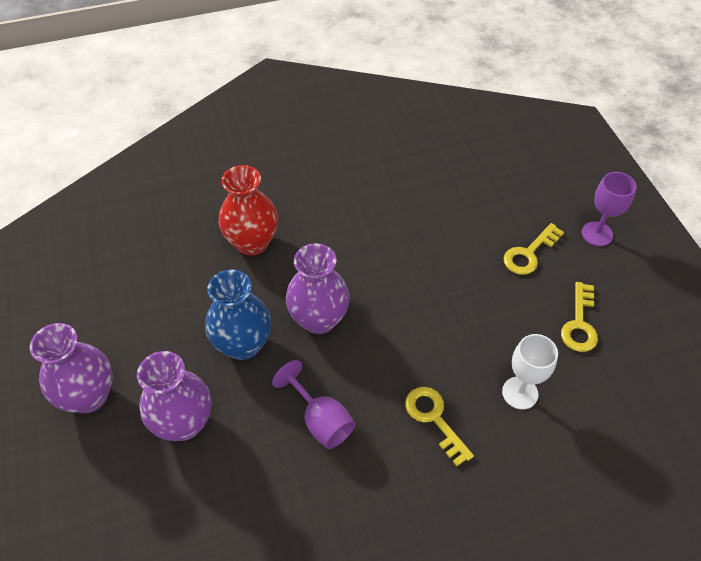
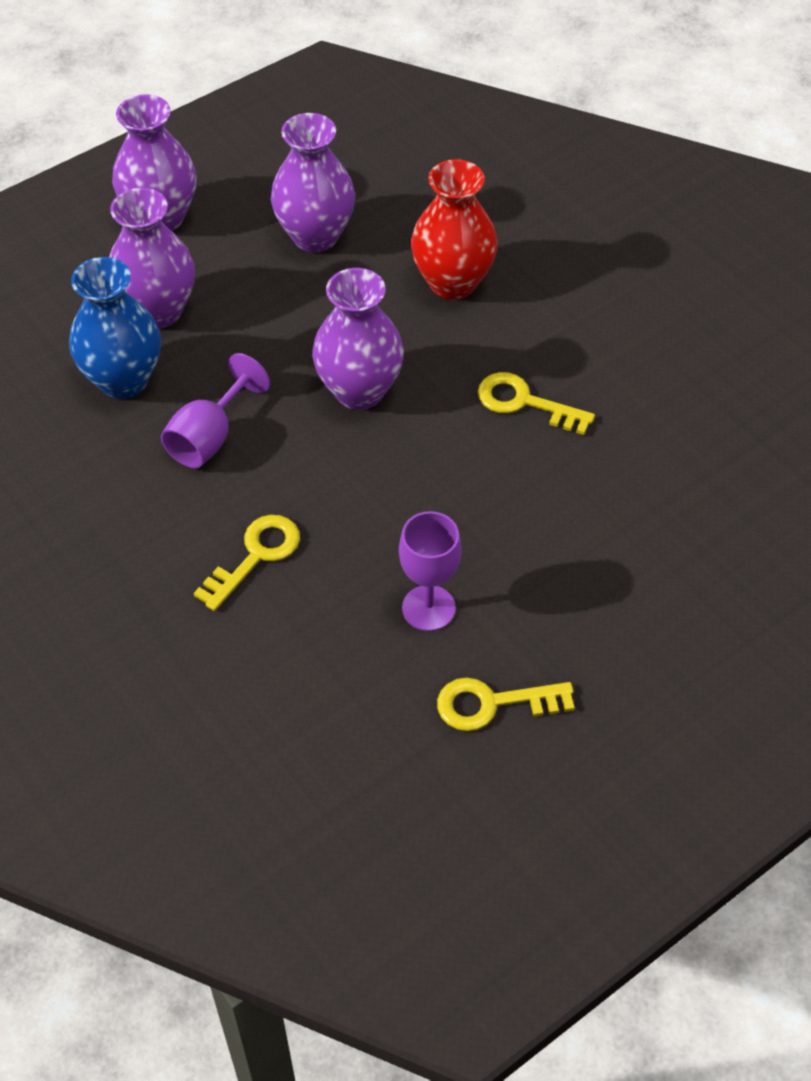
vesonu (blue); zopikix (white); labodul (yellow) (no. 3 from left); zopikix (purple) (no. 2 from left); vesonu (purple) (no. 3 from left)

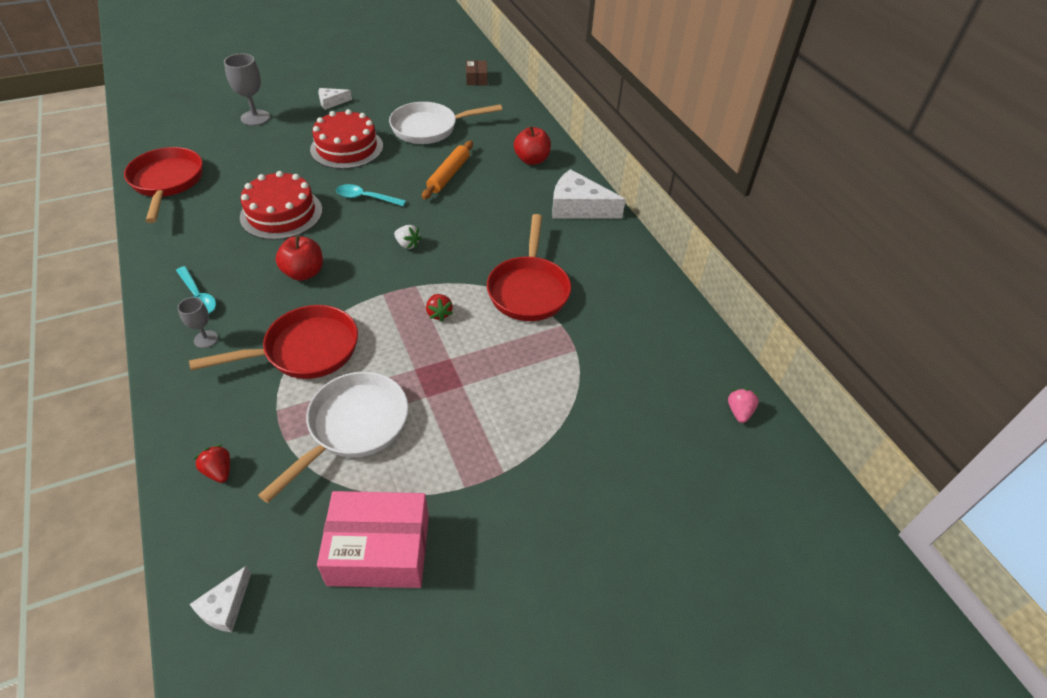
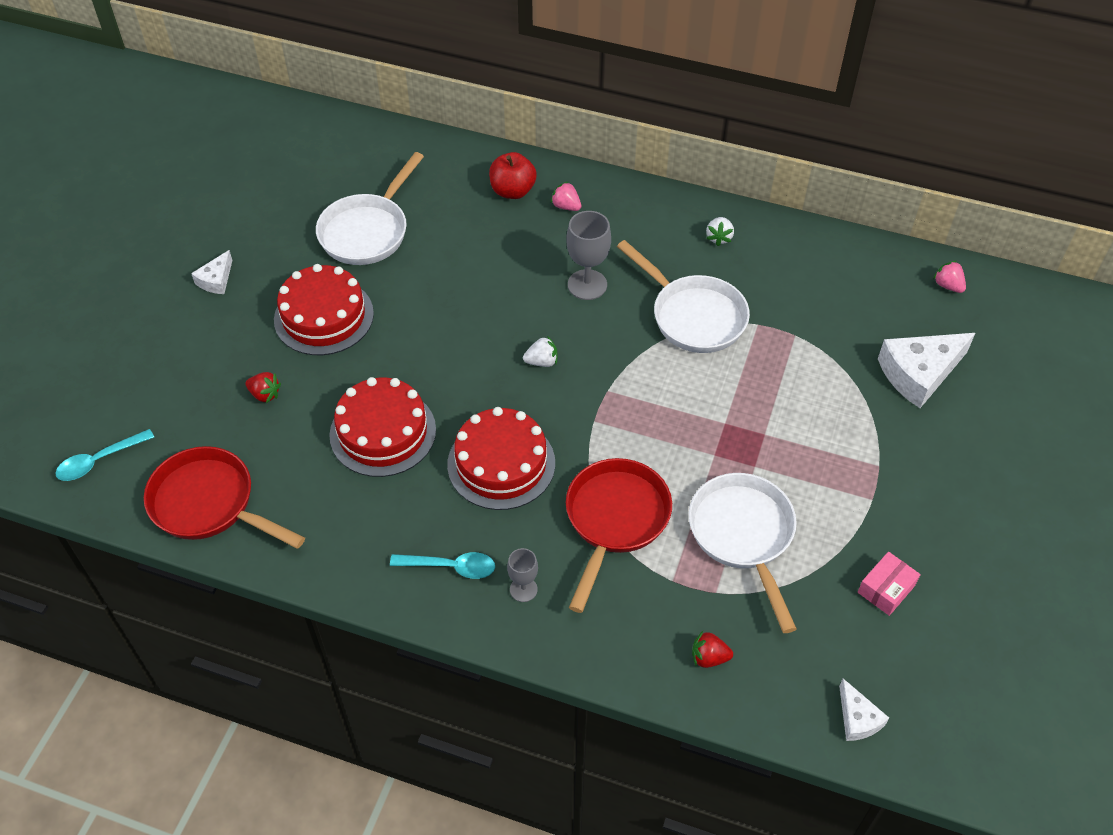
zopikix (grey) (no. 2 from left); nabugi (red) (no. 3 from left); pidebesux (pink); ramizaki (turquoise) (no. 1 from left); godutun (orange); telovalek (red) (no. 1 from left); pidebesux (brown); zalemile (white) (no. 2 from left); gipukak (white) (no. 3 from left); telovalek (pink) (no. 1 from left); telovalek (white) (no. 2 from left)

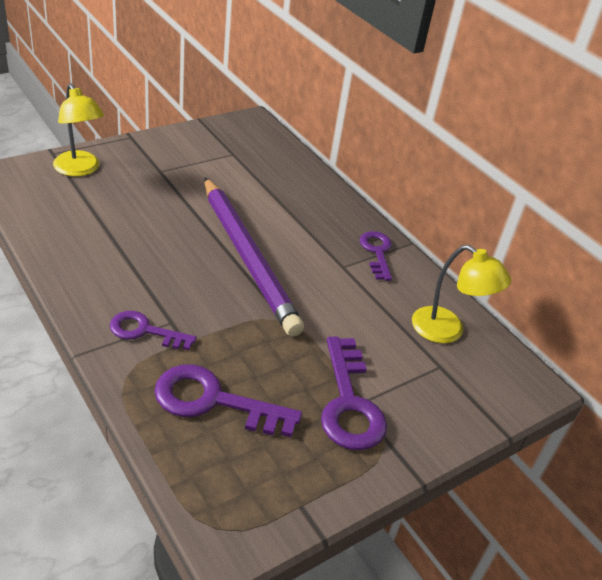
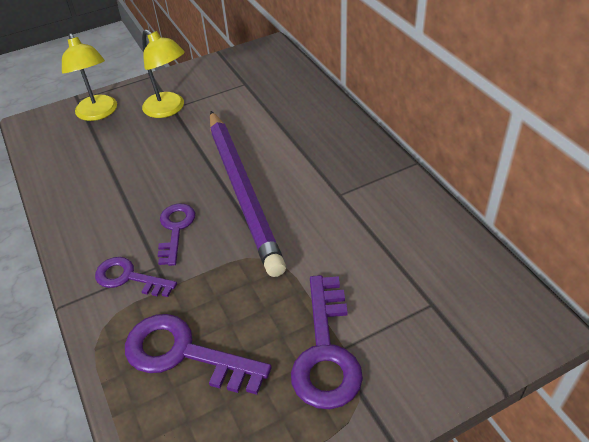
labodul (purple) (no. 2 from left); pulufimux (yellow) (no. 2 from left)

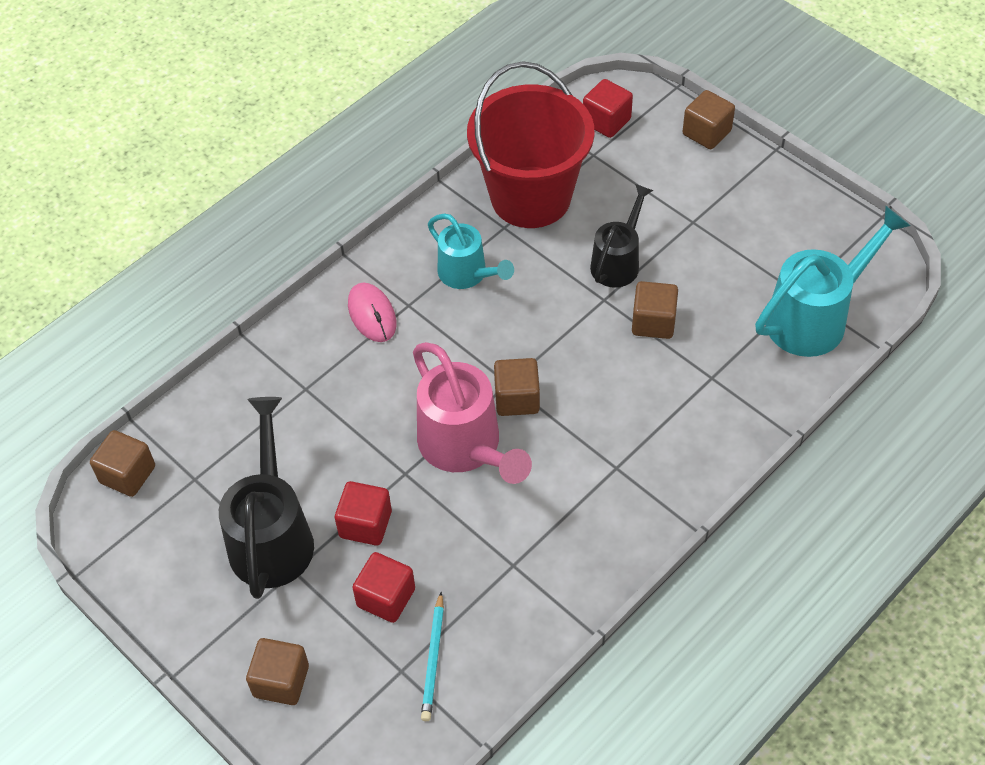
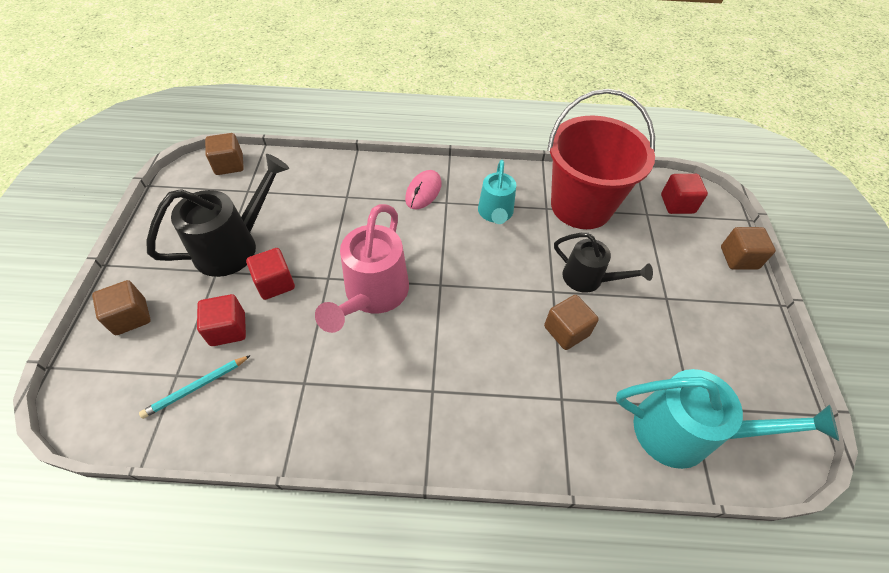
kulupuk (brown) (no. 3 from left in the first image); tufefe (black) (no. 2 from left)

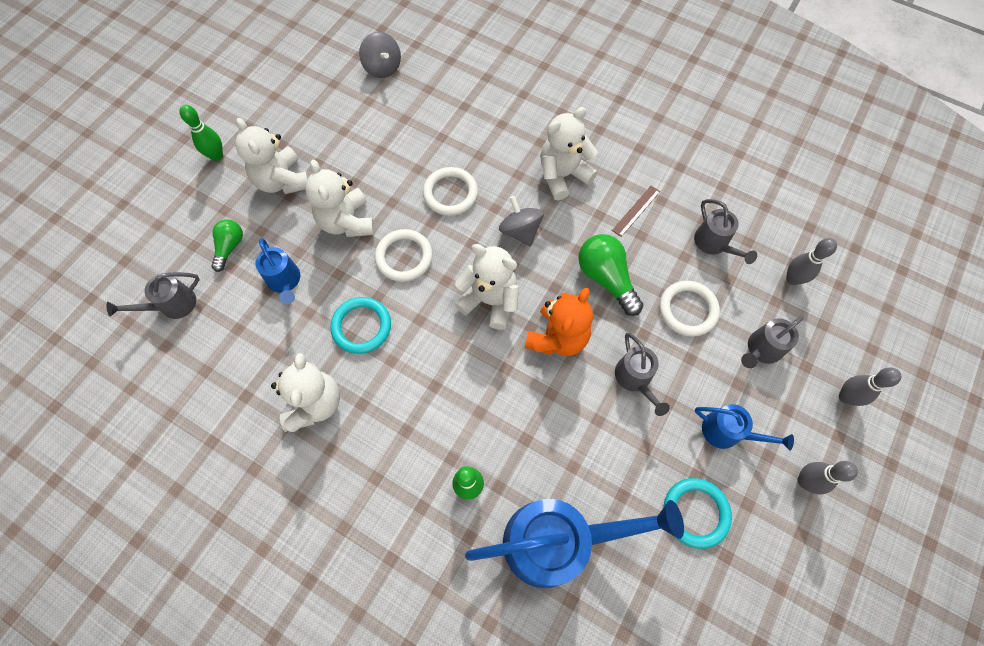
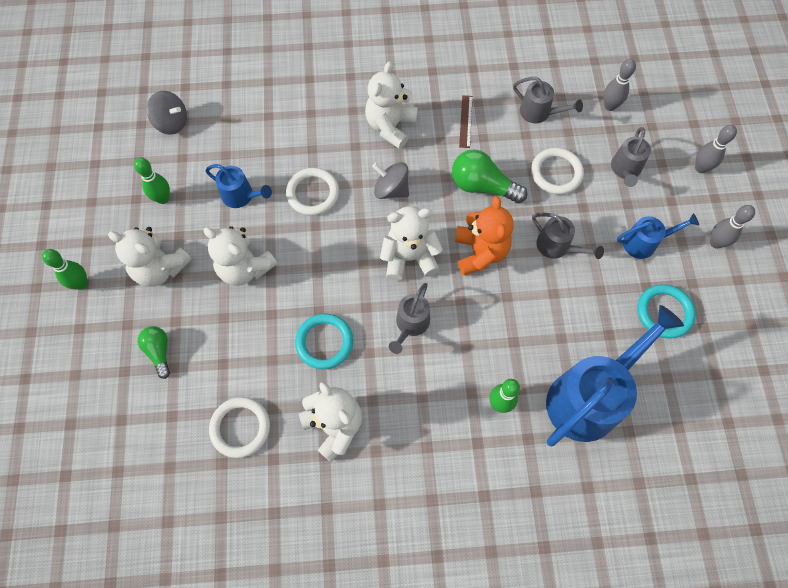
tufefe (grey) (no. 1 from left); tufefe (blue) (no. 1 from left); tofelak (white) (no. 1 from left); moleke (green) (no. 2 from left)

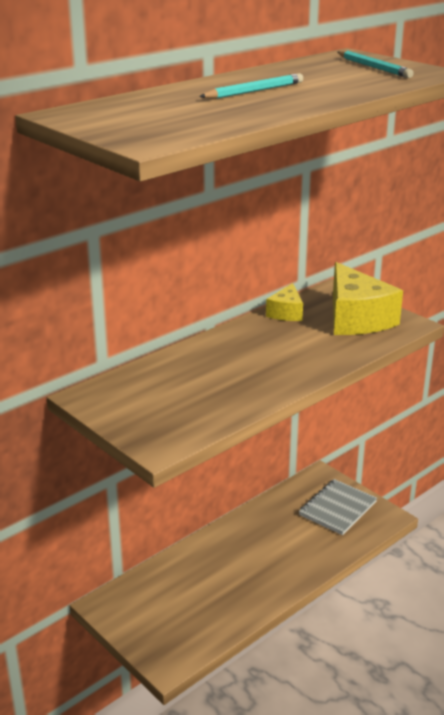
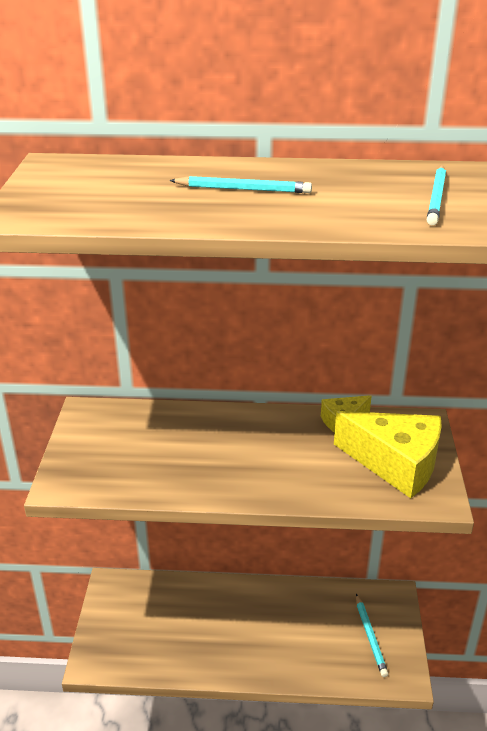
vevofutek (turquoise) (no. 2 from left); gipukak (yellow) (no. 2 from left)

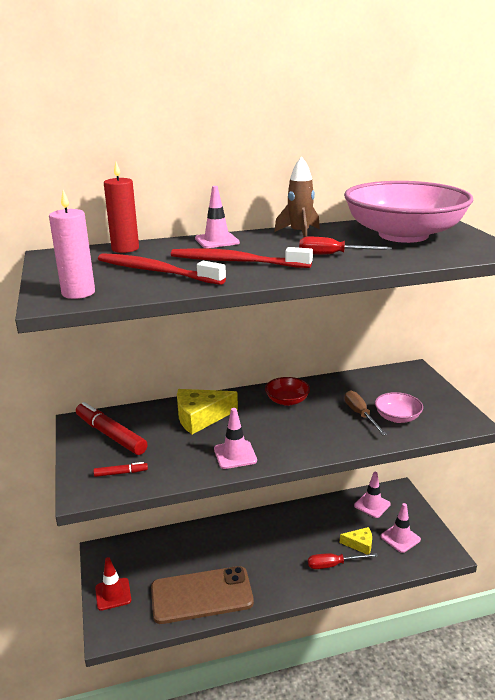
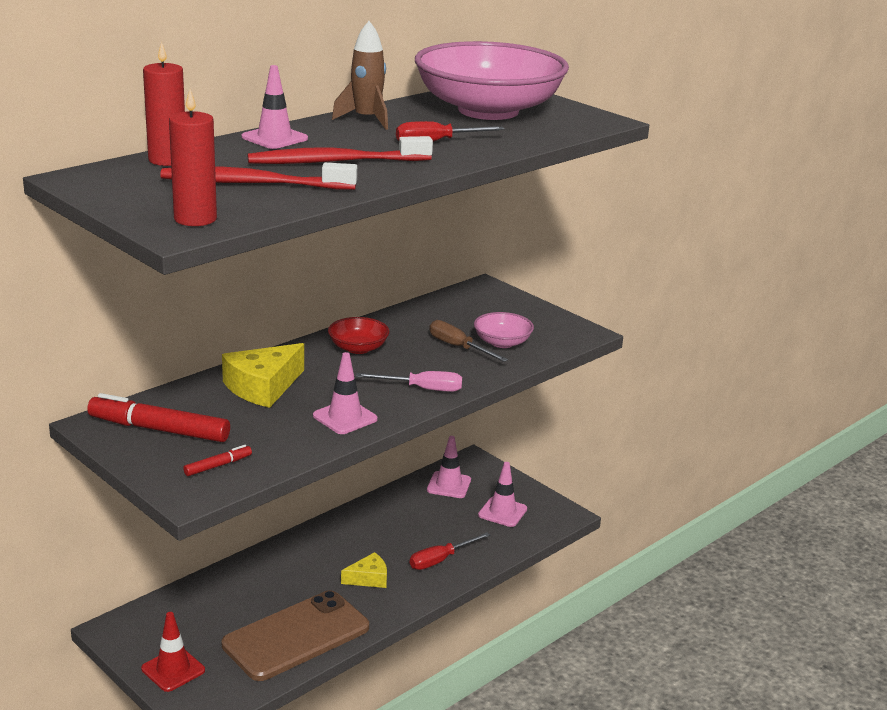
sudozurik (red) (no. 2 from left); gipukak (yellow) (no. 2 from left); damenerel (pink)

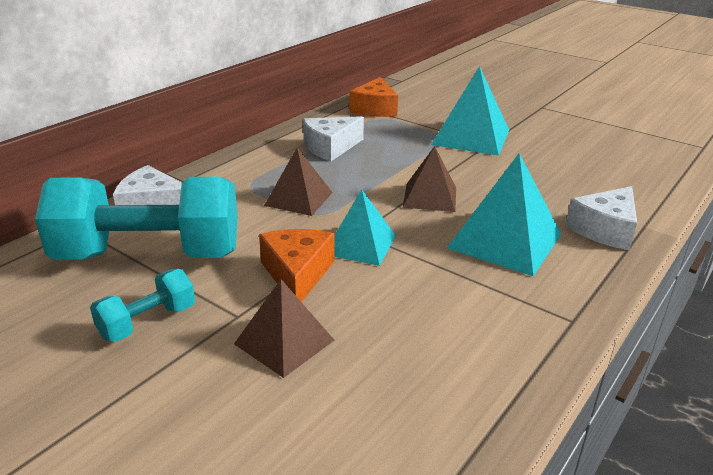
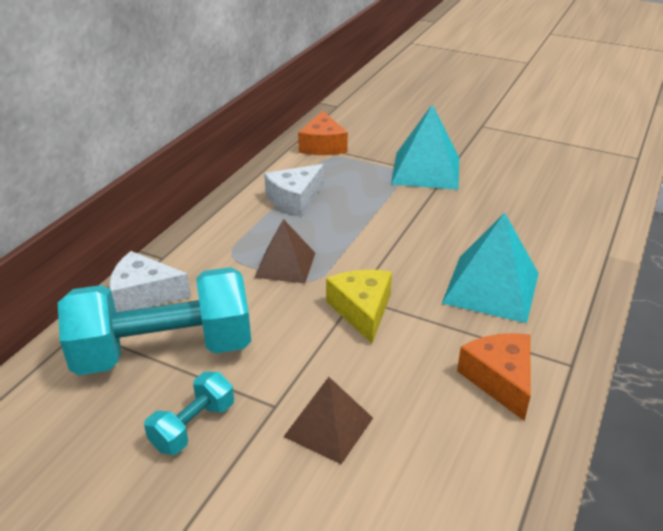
gipukak (orange) (no. 2 from left); gipukak (yellow); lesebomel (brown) (no. 3 from left in the first image); gipukak (white) (no. 3 from left in the first image)

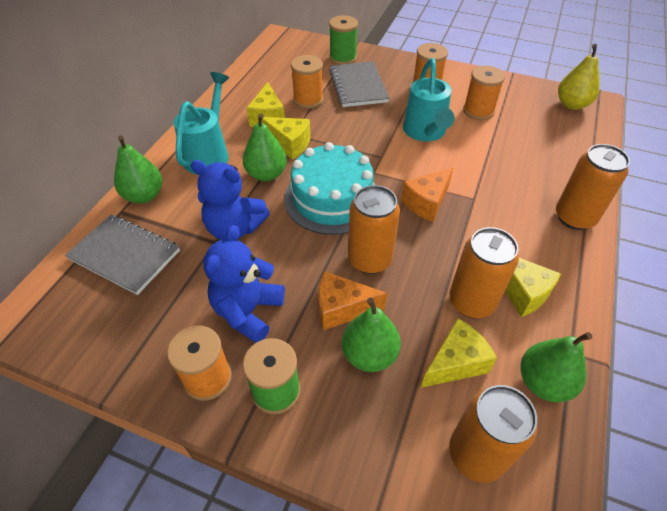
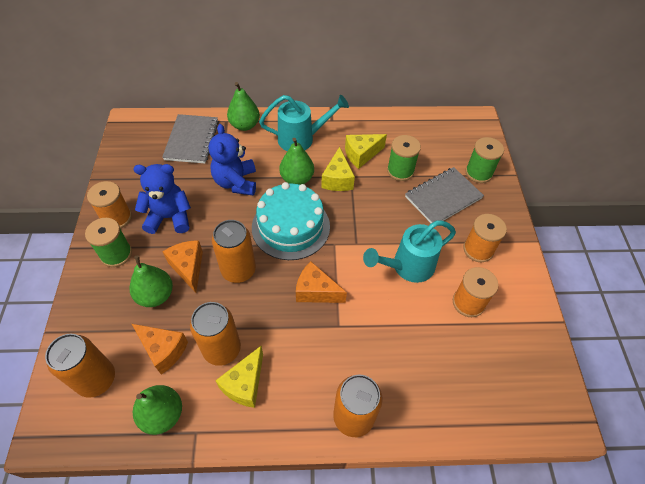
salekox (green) (no. 2 from left); gipukak (orange) (no. 1 from left); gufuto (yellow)

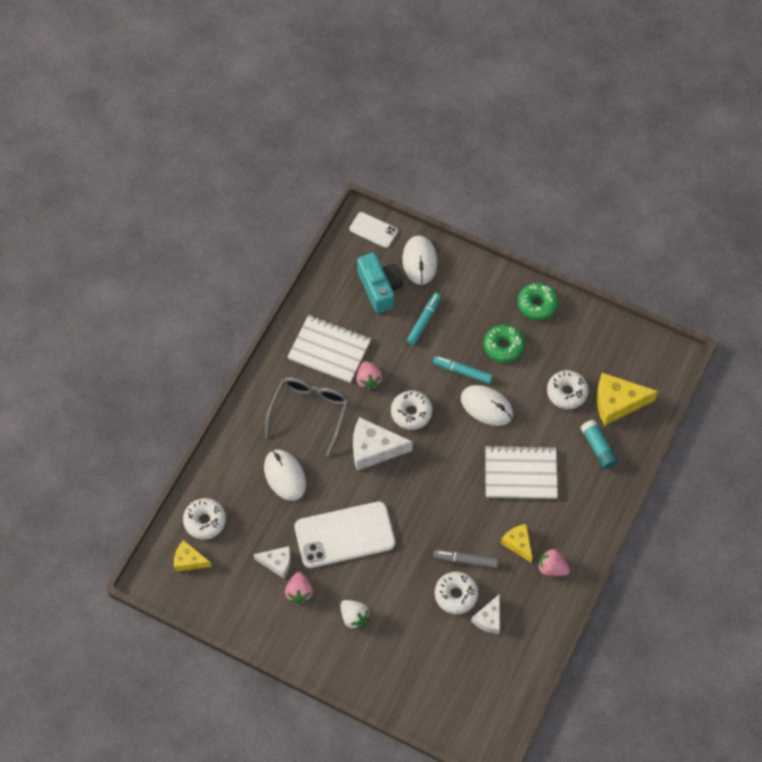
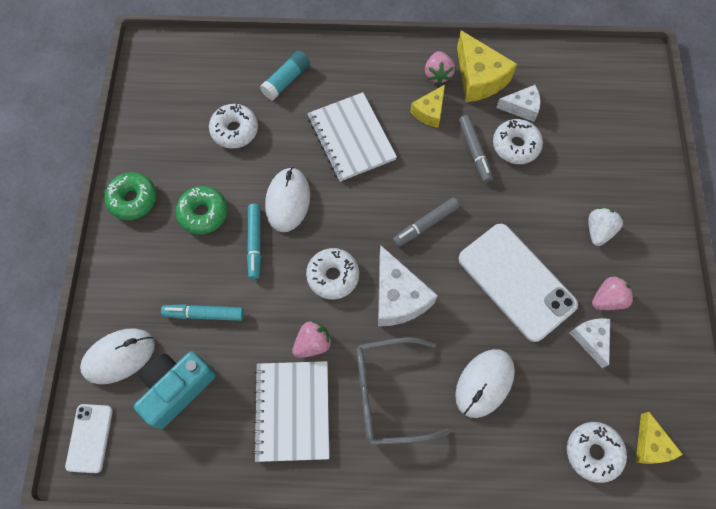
gipukak (yellow) (no. 2 from left); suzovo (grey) (no. 1 from left)

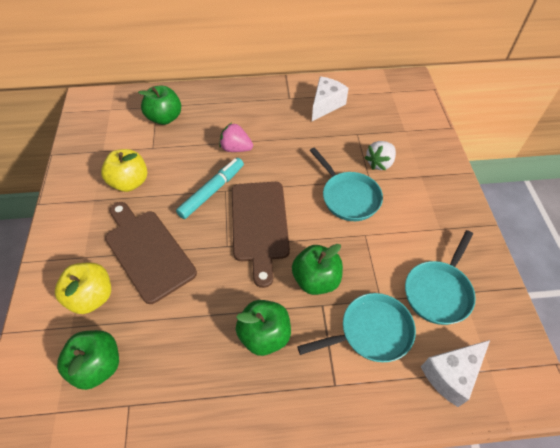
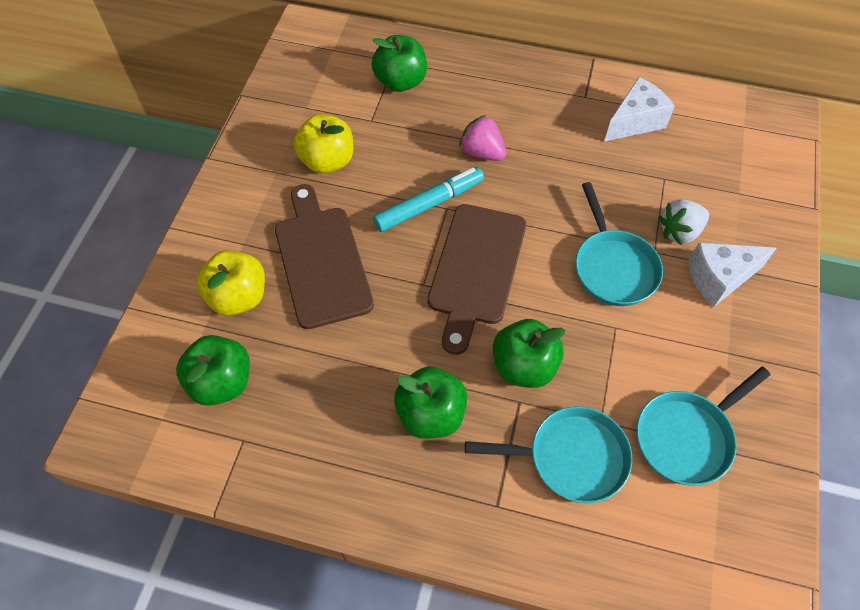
gipukak (white) (no. 2 from left)

